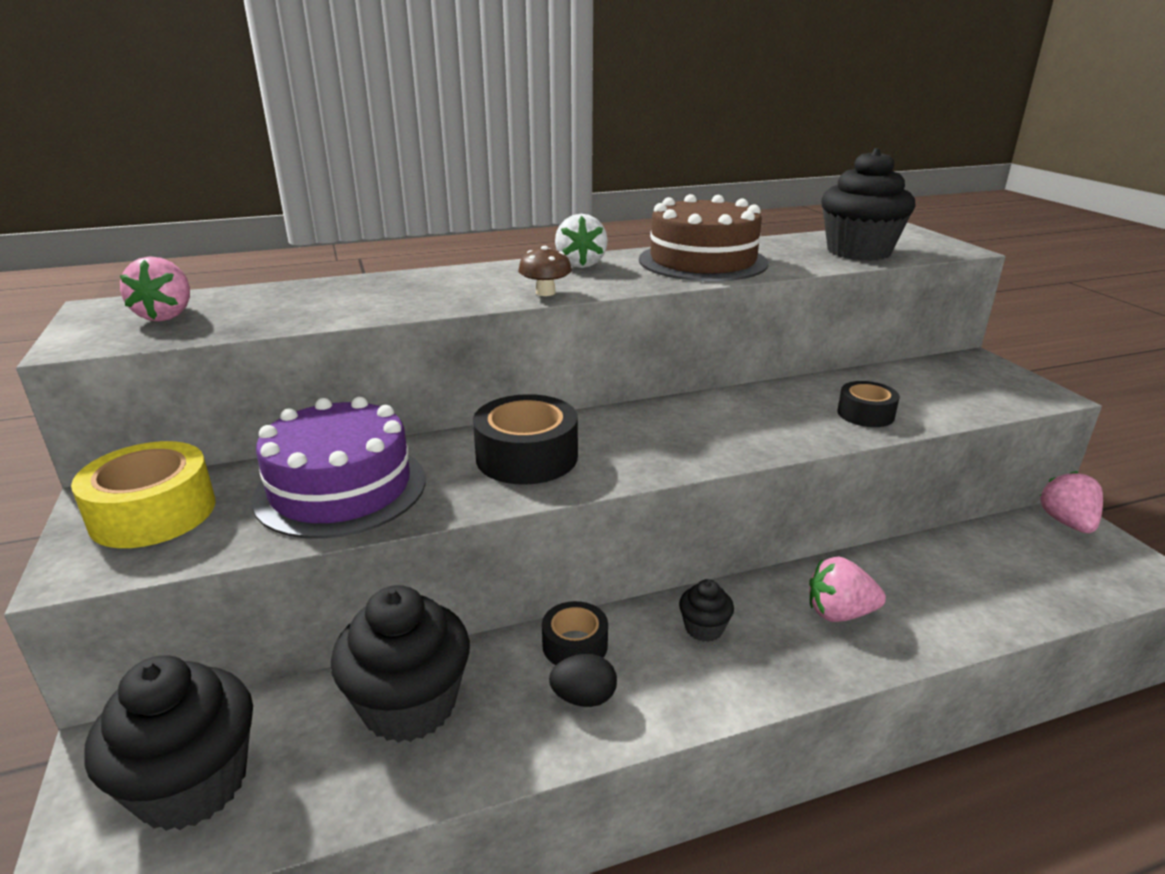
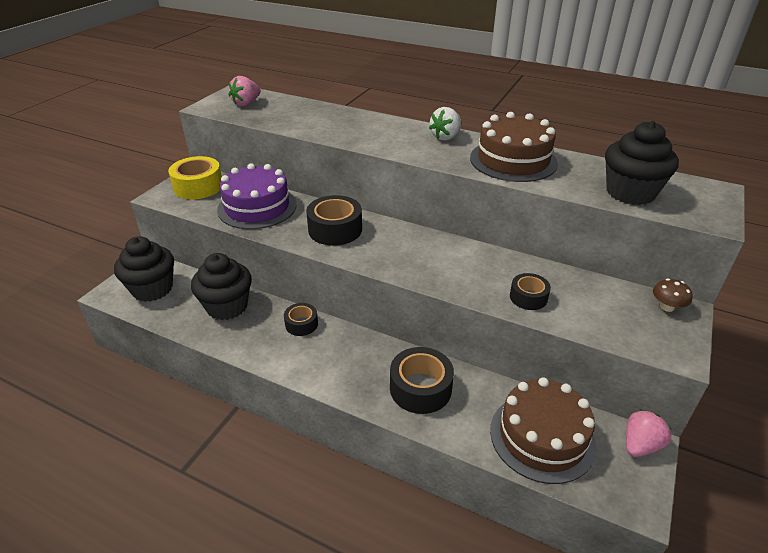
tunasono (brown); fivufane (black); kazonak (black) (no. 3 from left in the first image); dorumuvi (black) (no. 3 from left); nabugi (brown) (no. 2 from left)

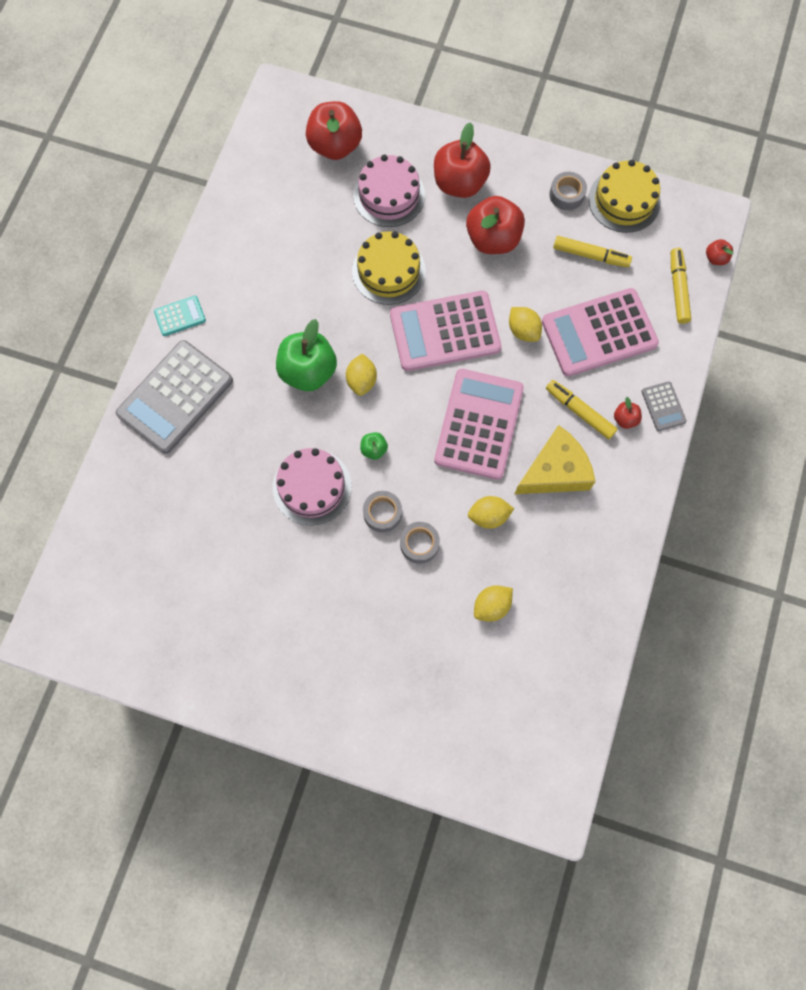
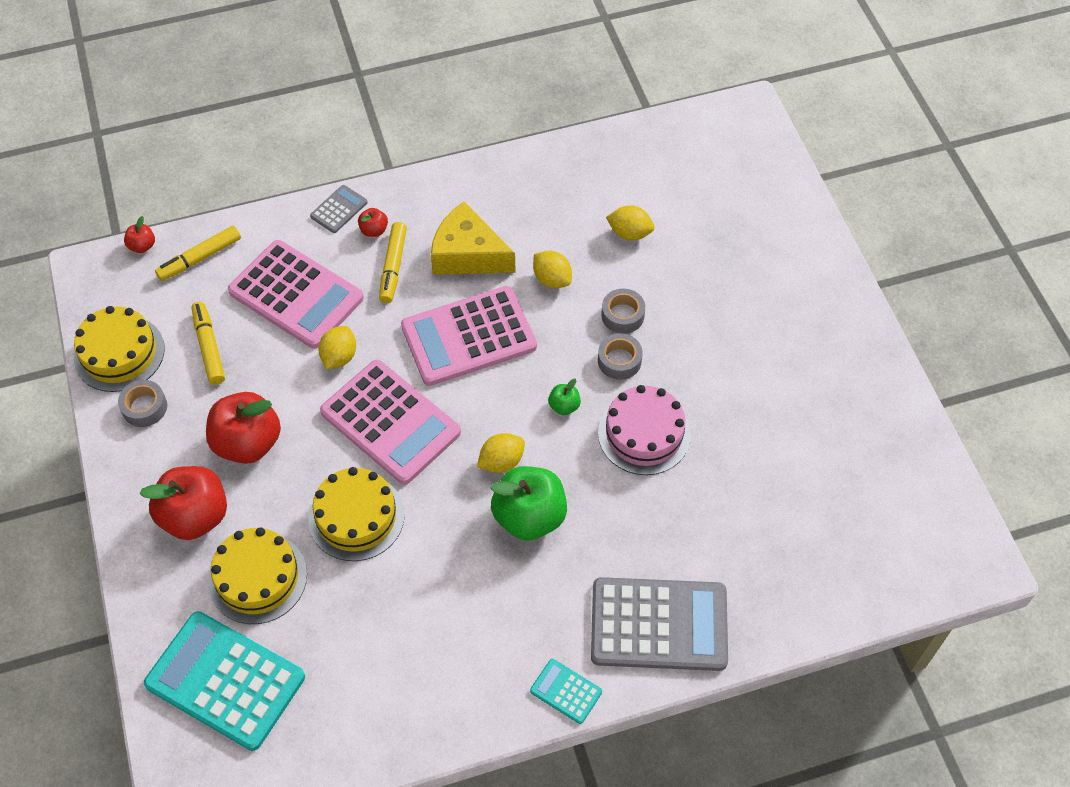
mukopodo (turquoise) (no. 1 from left); nabugi (yellow) (no. 2 from left)

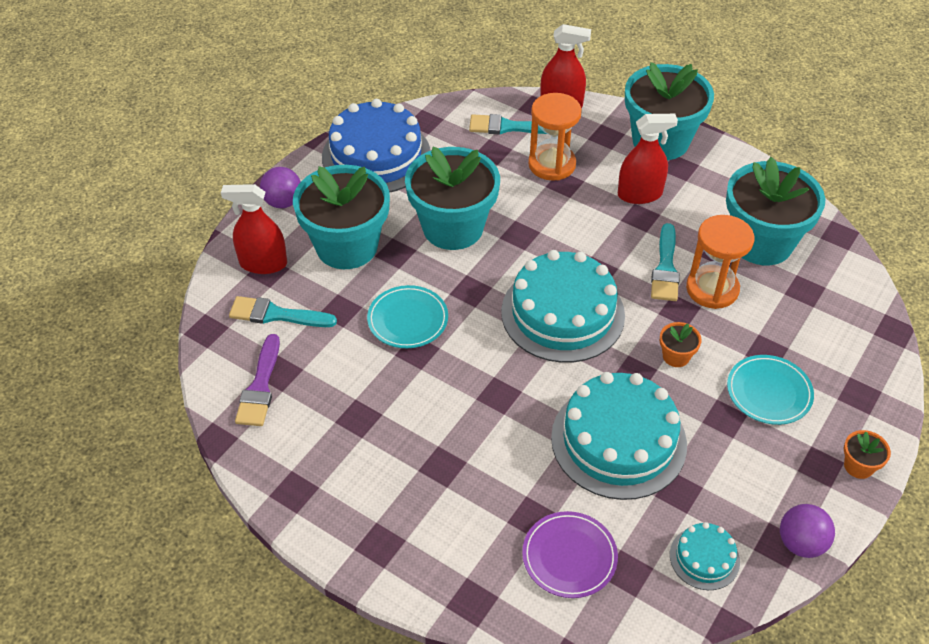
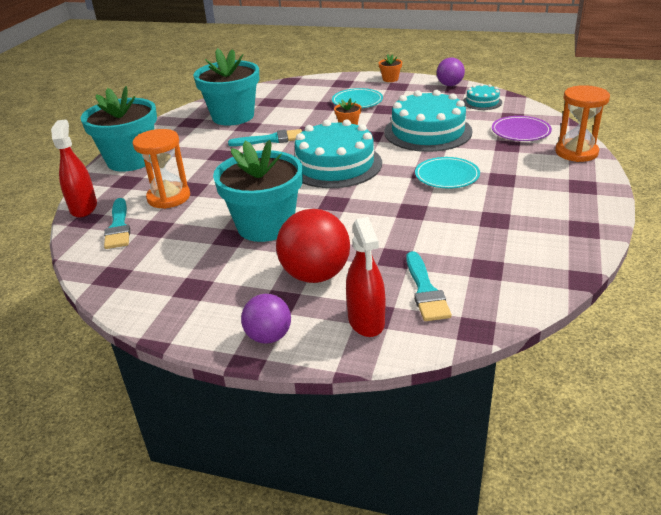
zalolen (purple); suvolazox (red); nabugi (blue); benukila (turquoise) (no. 2 from left); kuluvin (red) (no. 3 from left in the first image); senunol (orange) (no. 2 from left)

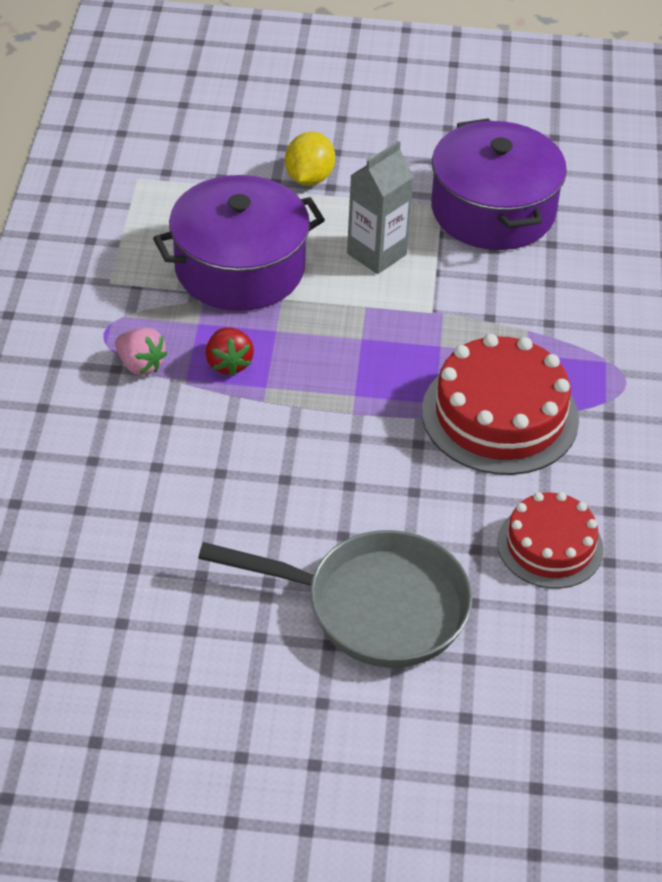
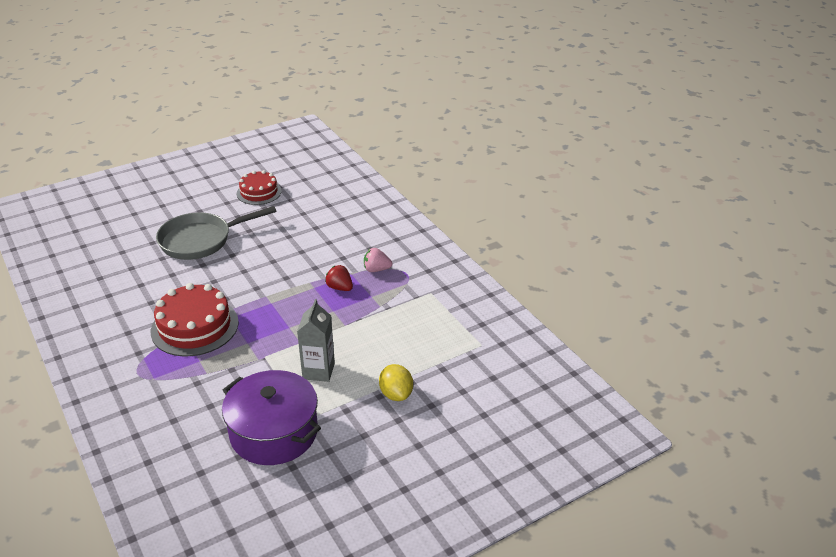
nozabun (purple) (no. 1 from left in the first image); nabugi (red) (no. 2 from left)

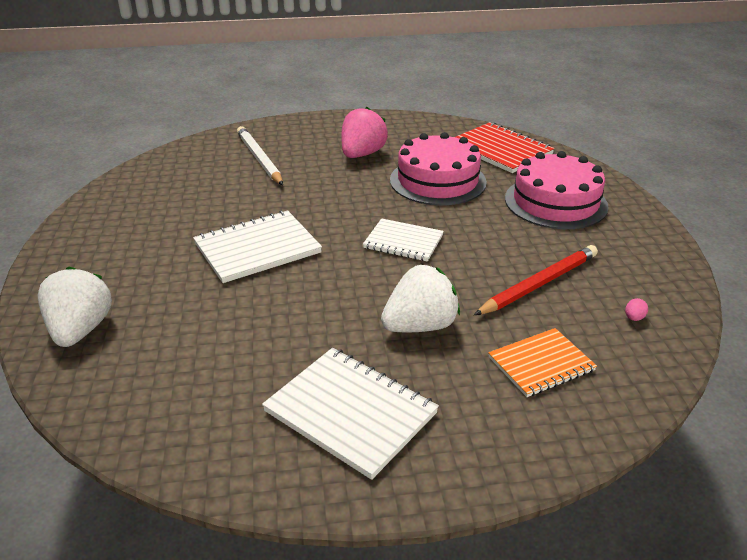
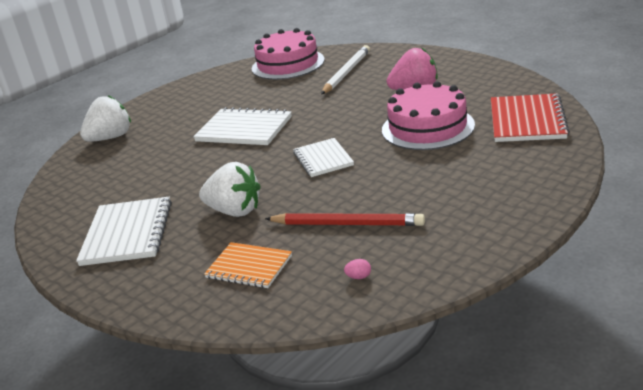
nabugi (pink) (no. 1 from left)

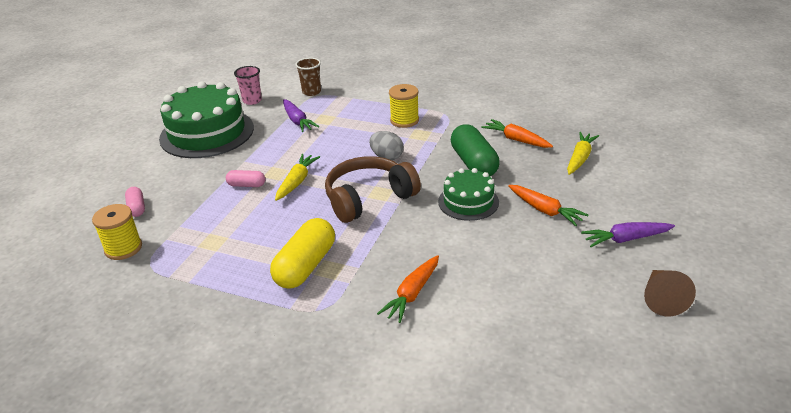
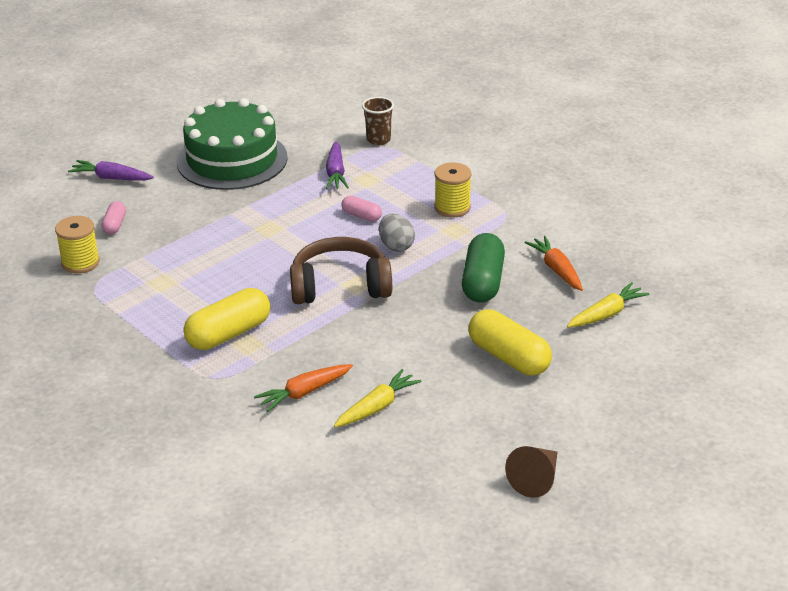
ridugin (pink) (no. 2 from left); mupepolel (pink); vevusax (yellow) (no. 1 from left); nabugi (green) (no. 2 from left in the first image); ridugin (yellow) (no. 2 from left); vevusax (purple) (no. 1 from left)

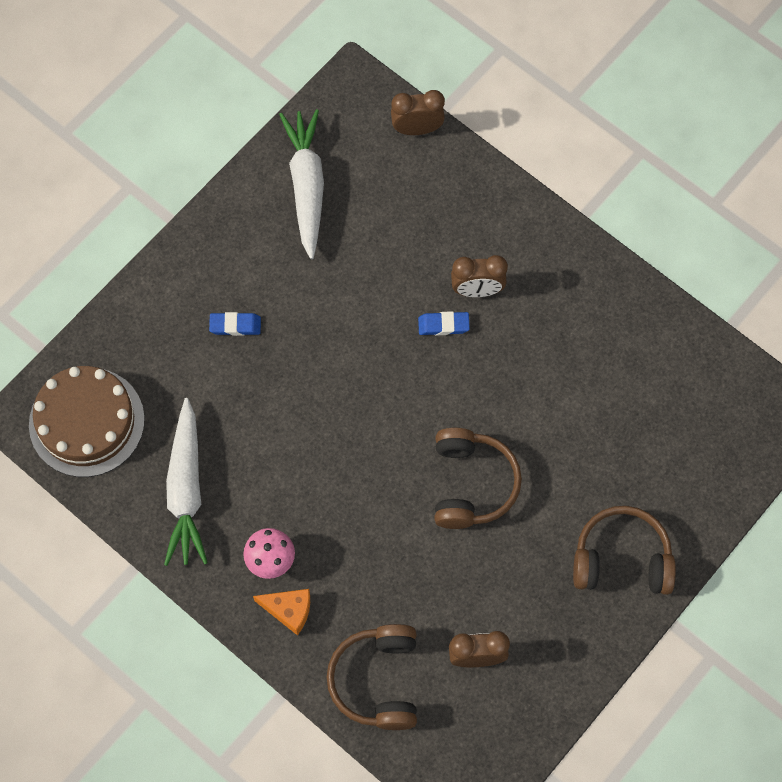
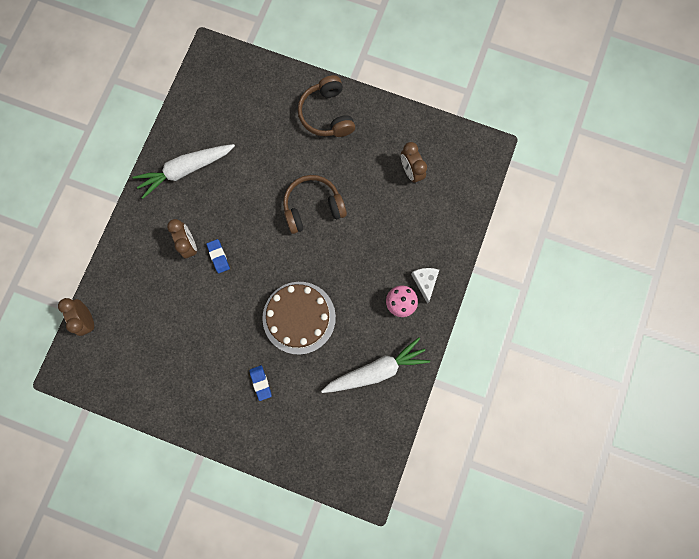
nabugi (brown); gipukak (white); vevusax (white) (no. 1 from left); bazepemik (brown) (no. 1 from left in the first image)

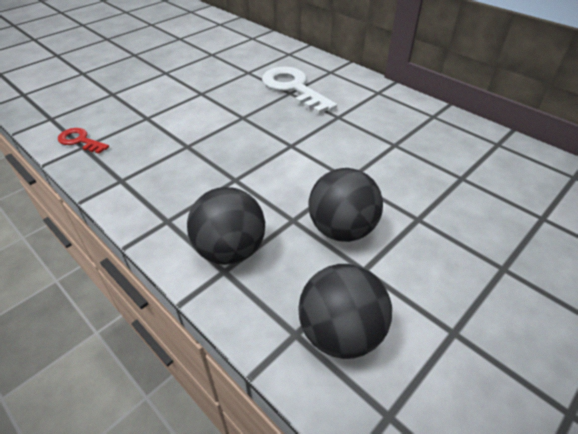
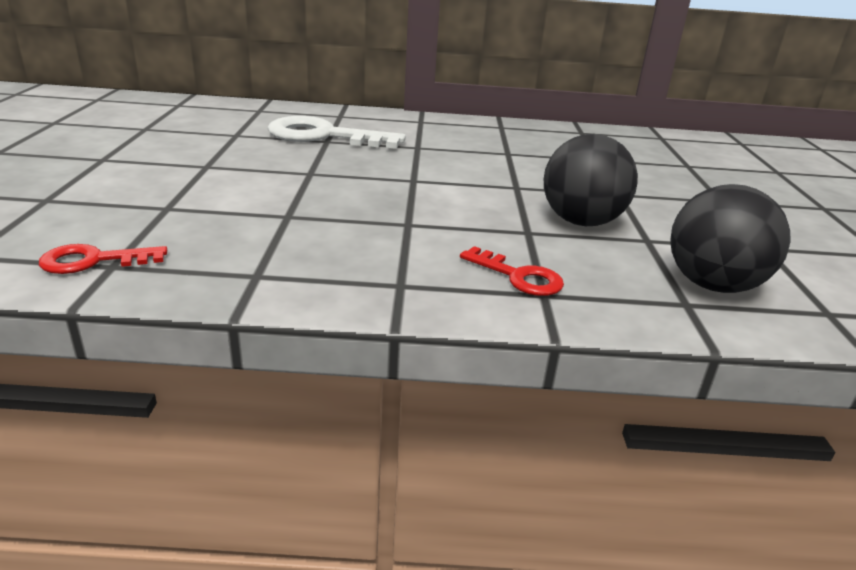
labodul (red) (no. 2 from left)

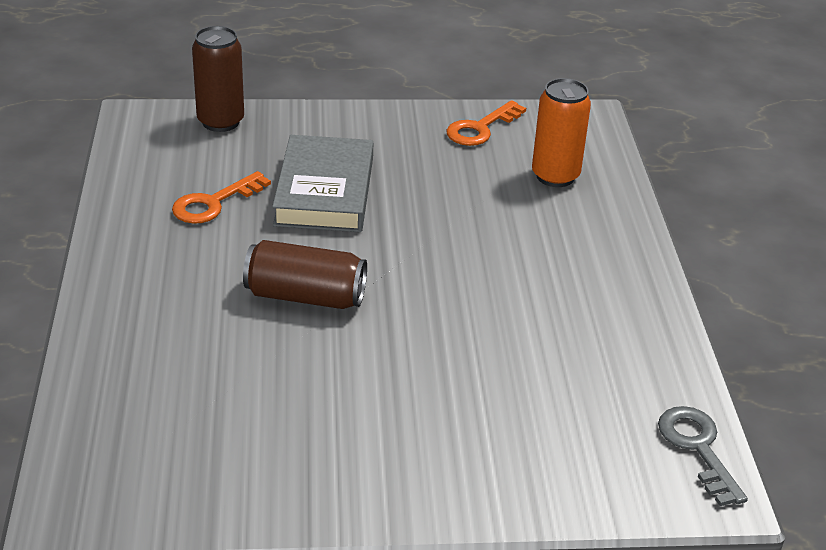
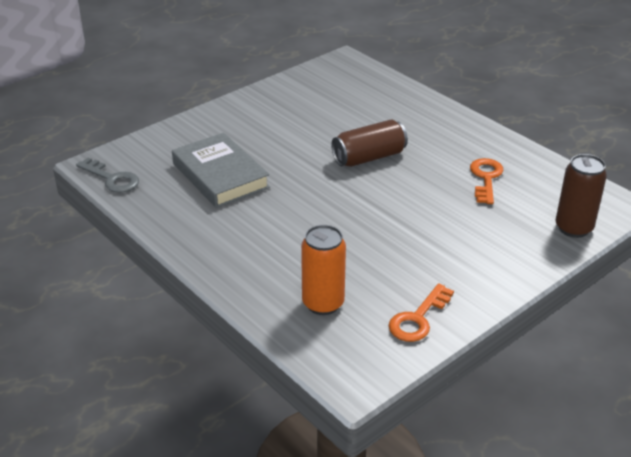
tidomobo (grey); labodul (orange) (no. 1 from left)

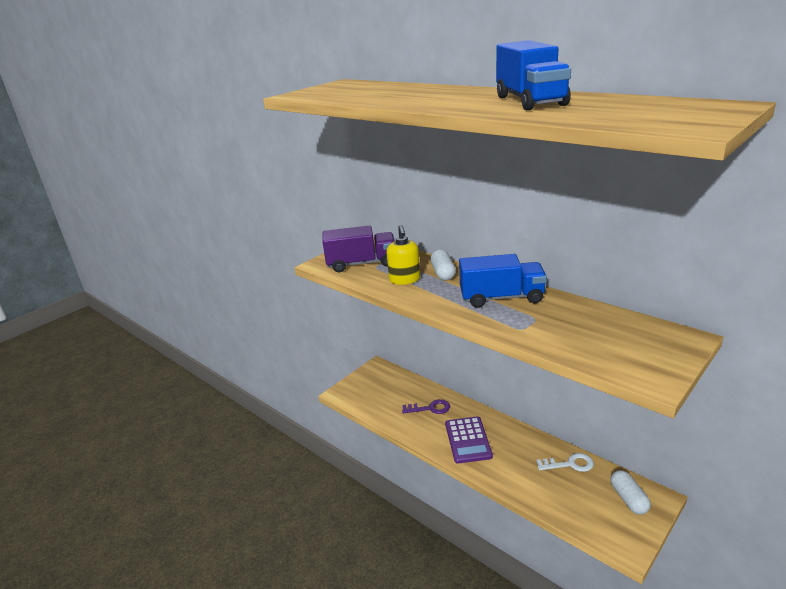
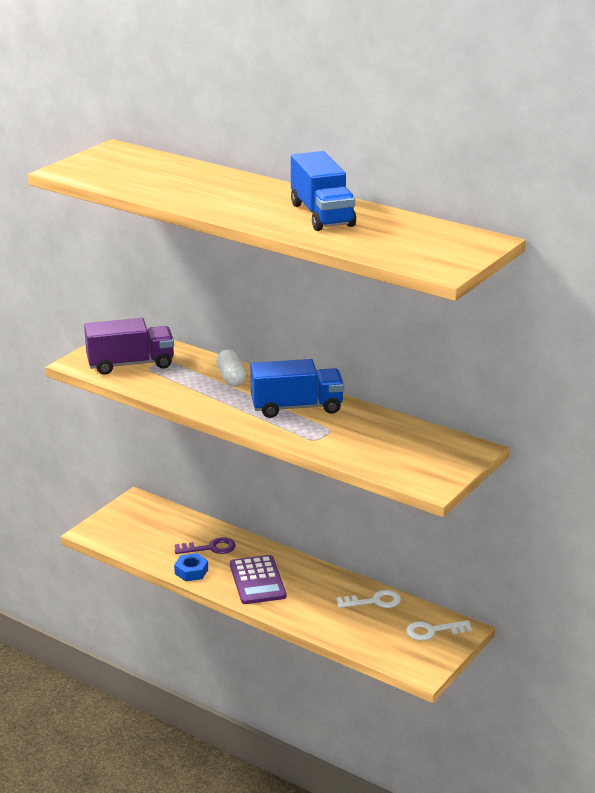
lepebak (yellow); labodul (white) (no. 2 from left); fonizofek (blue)

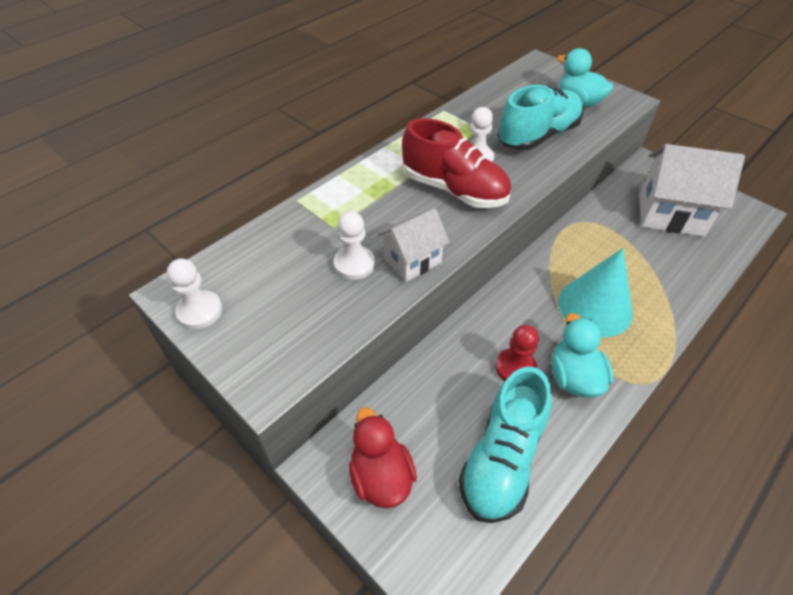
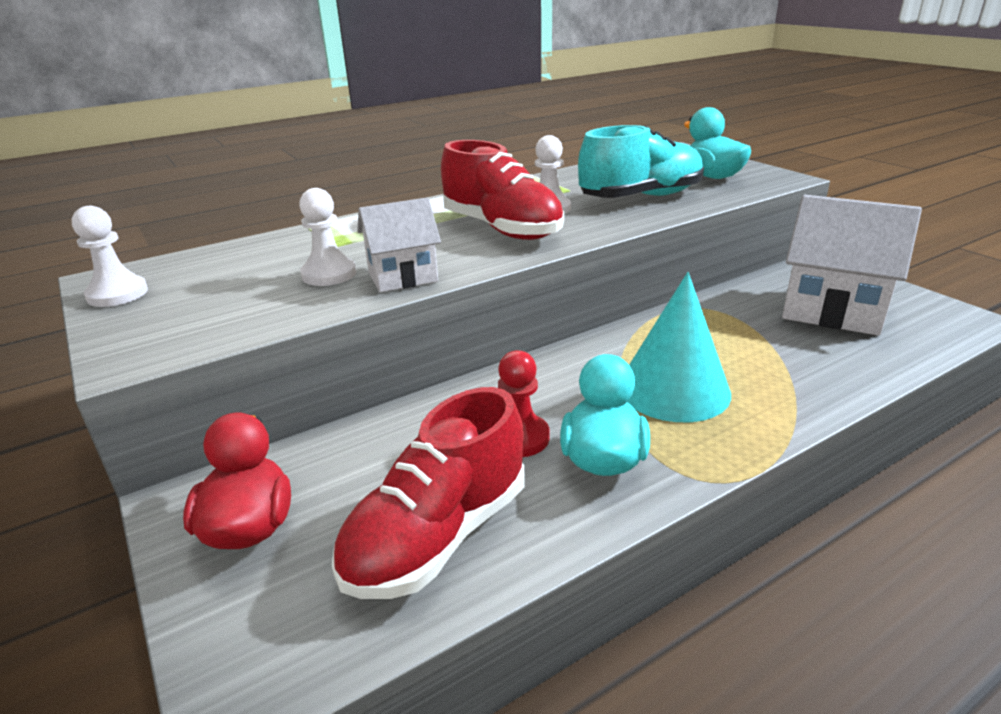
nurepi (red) (no. 1 from left)

